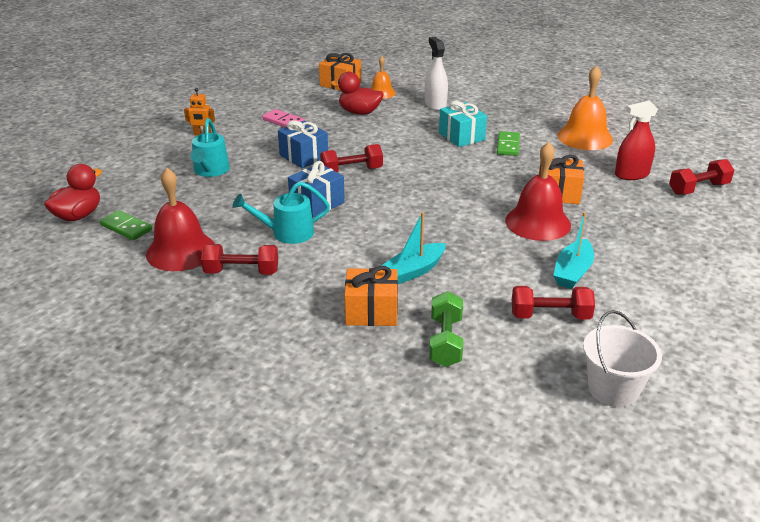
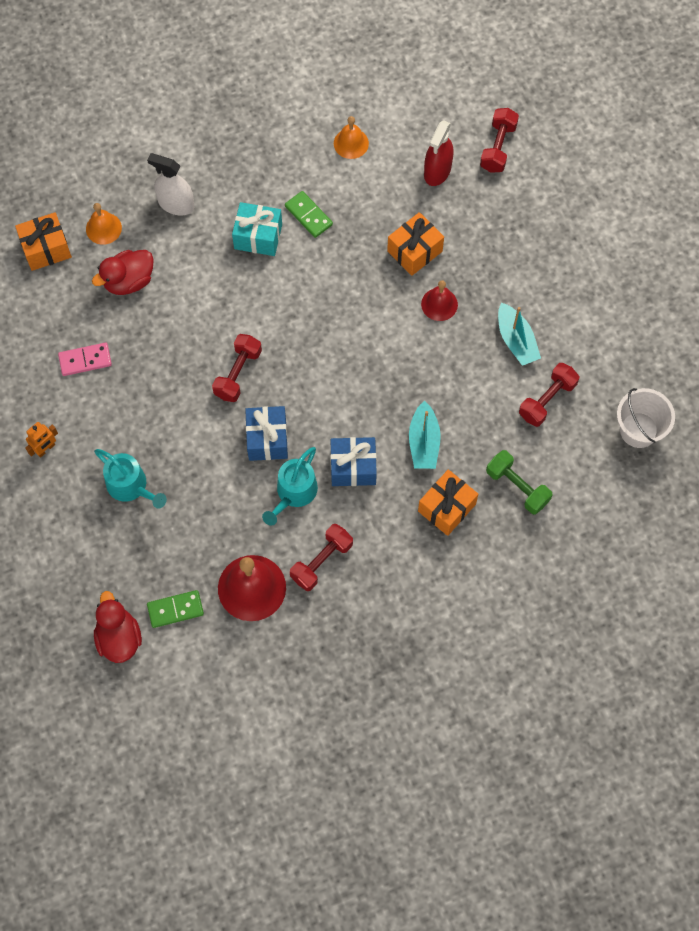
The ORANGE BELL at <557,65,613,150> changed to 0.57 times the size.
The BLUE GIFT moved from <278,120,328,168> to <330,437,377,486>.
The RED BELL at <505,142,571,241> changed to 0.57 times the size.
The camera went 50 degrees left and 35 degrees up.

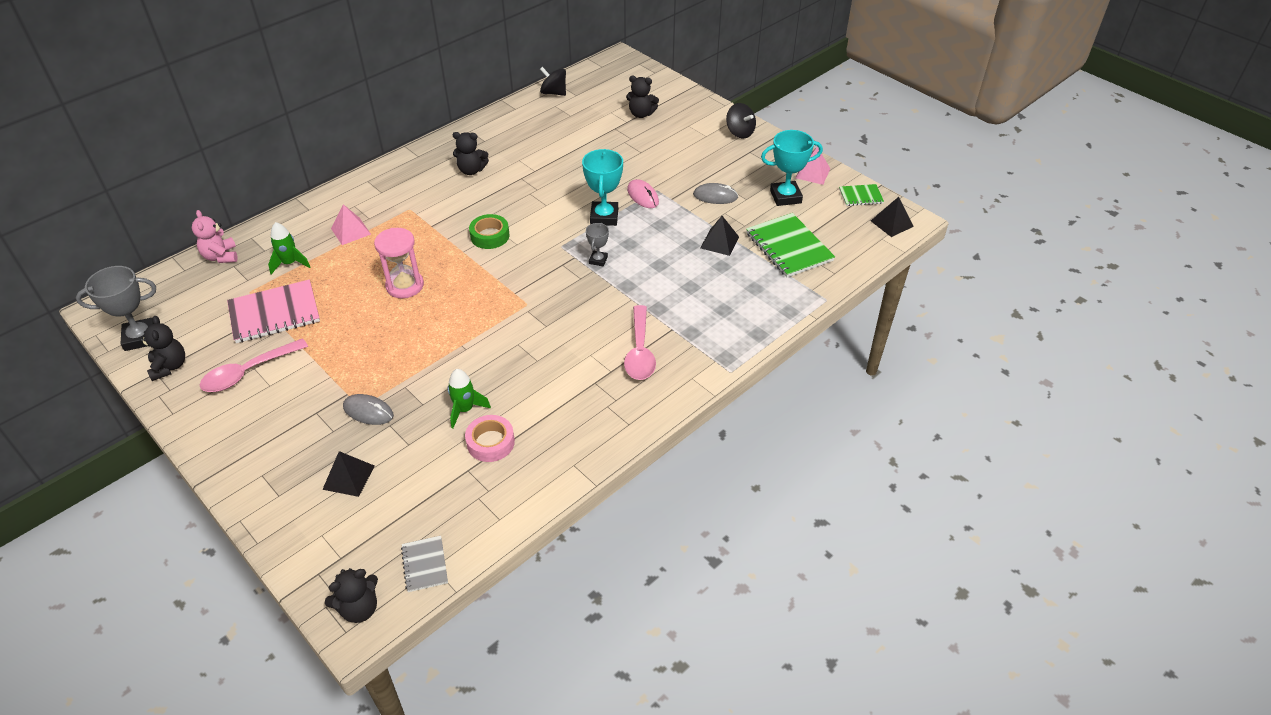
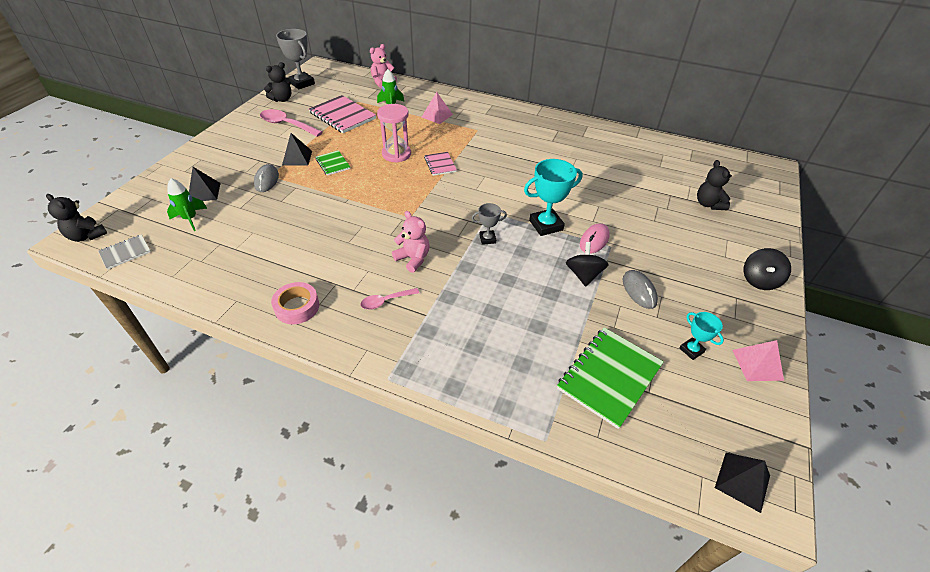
The BLACK SPINNING TOP moved from <540,67,566,96> to <566,242,609,287>.
The TURQUOISE TROPHY at <761,130,823,206> changed to 0.55 times the size.
The BLACK TEDDY BEAR at <453,132,489,175> disappeared.
The GREEN NOTEBOOK moved from <839,184,884,206> to <315,150,351,176>.
The GREEN TAPE at <469,214,509,249> disappeared.
The BLACK PYRAMID moved from <701,216,739,256> to <282,133,312,166>.
The PINK SPOON at <624,305,656,380> changed to 0.58 times the size.
The GREEN ROCKET moved from <448,369,491,428> to <167,178,207,231>.
The PINK TAPE moved from <465,415,515,462> to <271,282,319,324>.
The PINK NOTEBOOK at <424,152,457,176> appeared.
The PINK TEDDY BEAR at <392,211,429,273> appeared.
The camera went 65 degrees right and 0 degrees up.

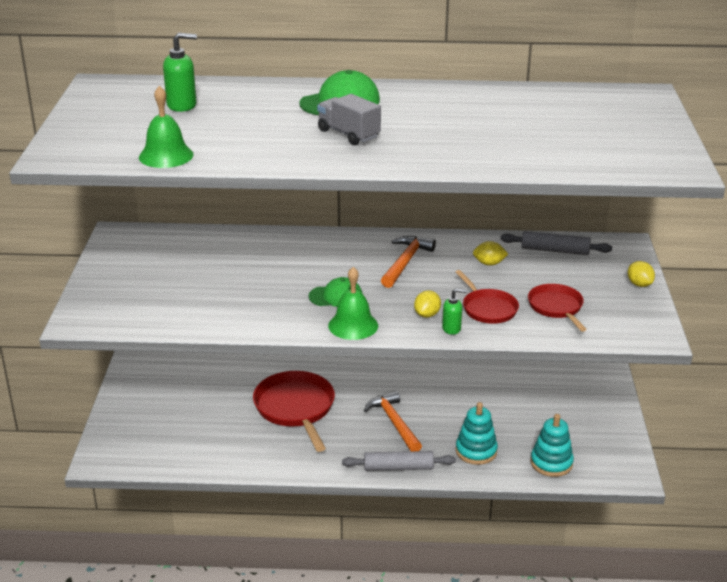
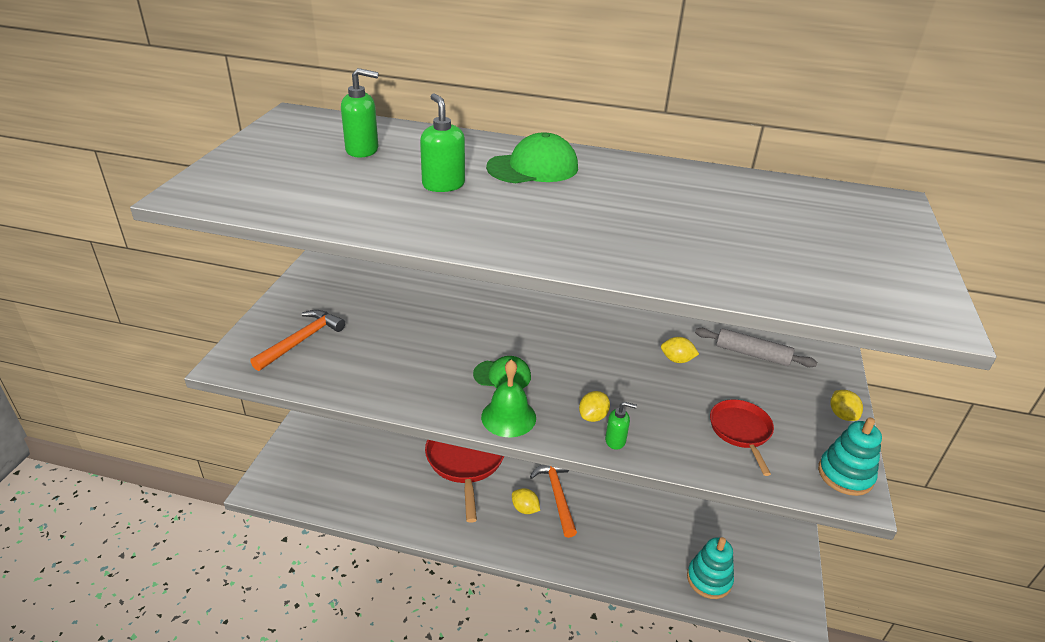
The GREEN BELL at <139,86,194,168> disappeared.
The GREY TRUCK at <317,94,381,145> disappeared.
The ORANGE HAMMER moved from <381,236,436,288> to <250,310,345,371>.
The RED PAN at <455,270,519,324> disappeared.
The TURQUOISE STACKING TOY moved from <456,402,498,465> to <818,418,882,496>.
The GREY ROLLING PIN at <342,451,456,471> disappeared.
The GREEN SOAP DISPENSER at <420,93,465,192> appeared.
The YELLOW LEMON at <512,488,540,514> appeared.
The camera went 10 degrees right and 5 degrees up.

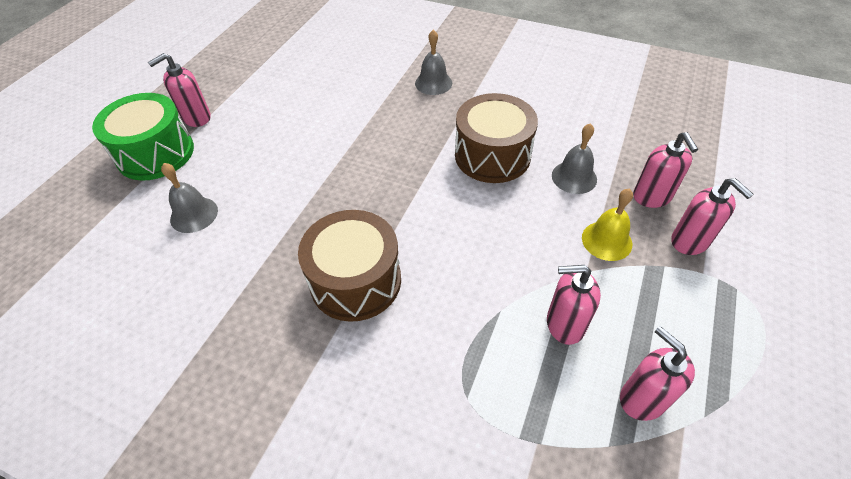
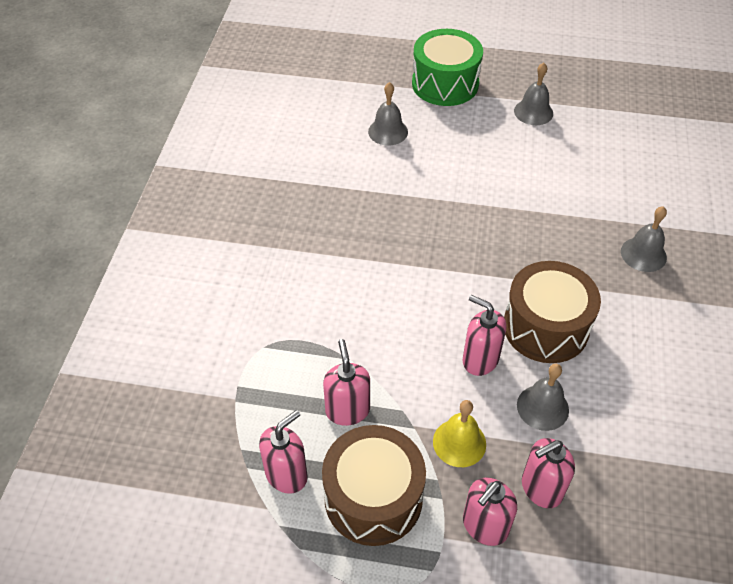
The PINK SOAP DISPENSER moved from <148,53,211,127> to <463,295,506,376>.
The BROWN DRUM moved from <298,210,401,322> to <322,425,426,546>.
The GREY BELL at <514,63,553,125> appeared.
The camera went 75 degrees right and 0 degrees up.

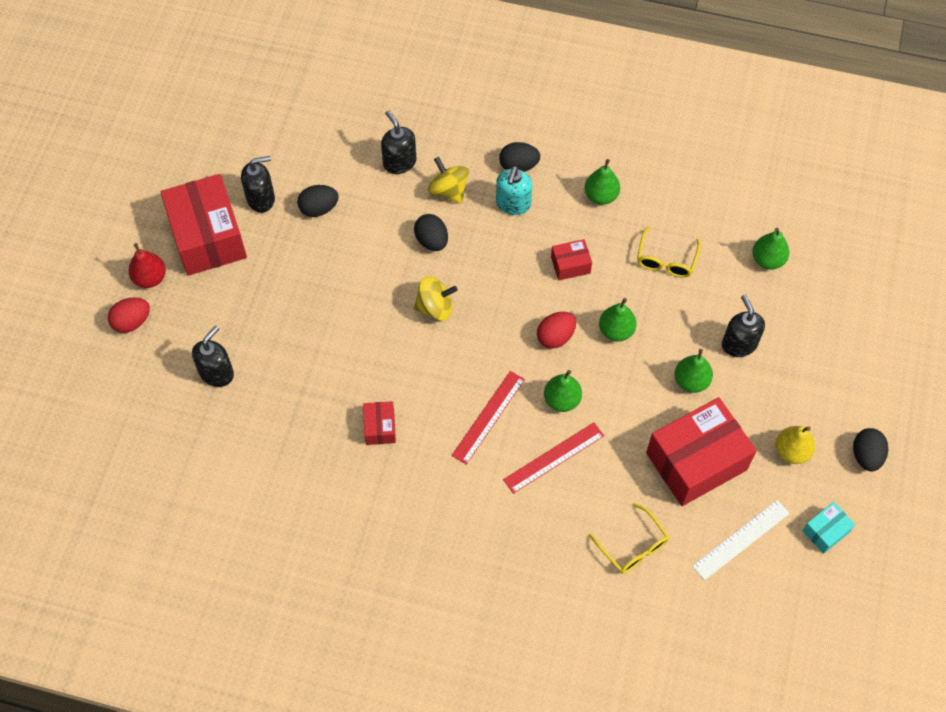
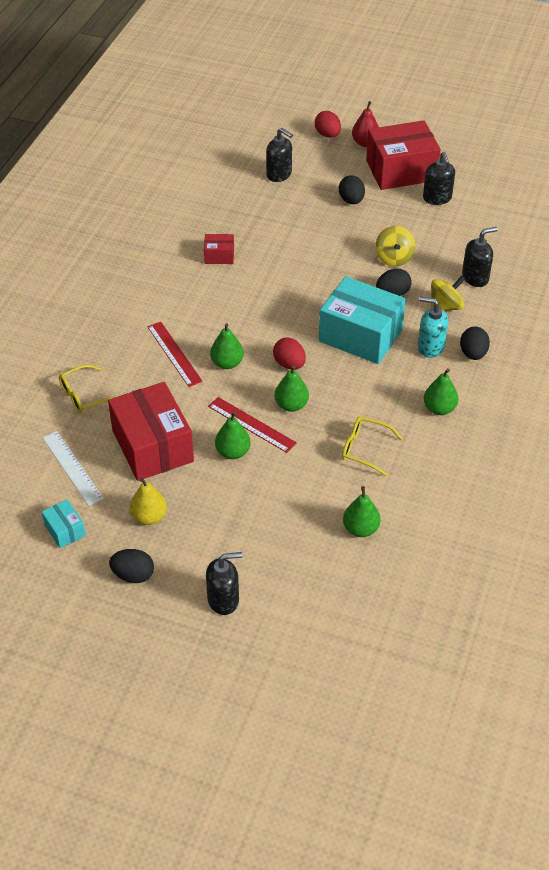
The BLACK EGG moved from <297,185,339,217> to <339,175,365,204>.
The RED BOX at <551,239,592,280> disappeared.
The YELLOW SPINNING TOP moved from <414,276,457,321> to <375,226,415,267>.
The BLACK SOAP DISPENSER moved from <722,295,765,357> to <206,552,242,615>.
The RED RULER moved from <451,371,525,465> to <208,397,297,453>.
The TURQUOISE BOX at <319,276,406,364> appeared.
The camera went 95 degrees right and 15 degrees down.

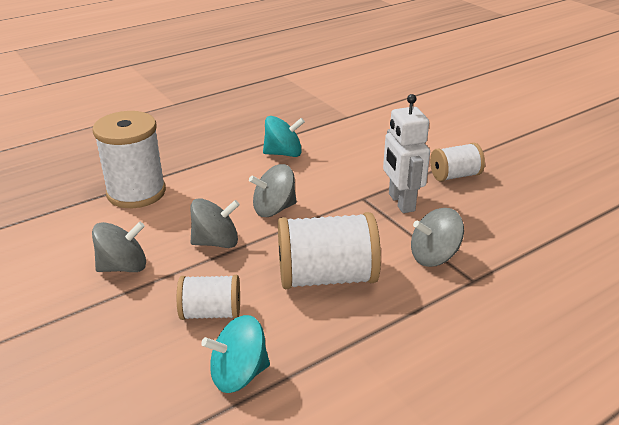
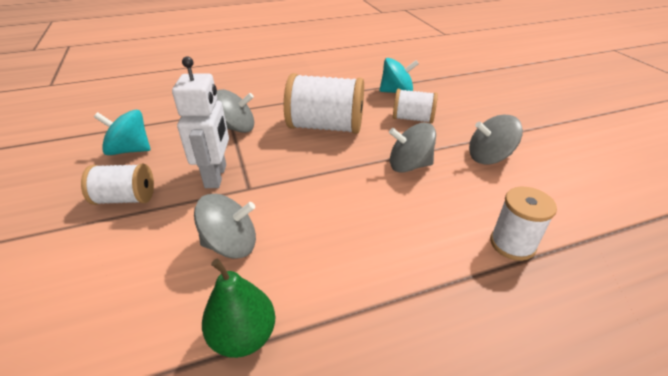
The WHITE SPOOL at <93,111,166,208> changed to 0.58 times the size.
The TURQUOISE SPINNING TOP moved from <263,116,305,157> to <94,110,150,155>.
The GREY SPINNING TOP moved from <249,164,297,217> to <194,194,256,259>.
The GREEN PEAR at <202,259,275,358> appeared.
The camera went 165 degrees left and 5 degrees up.

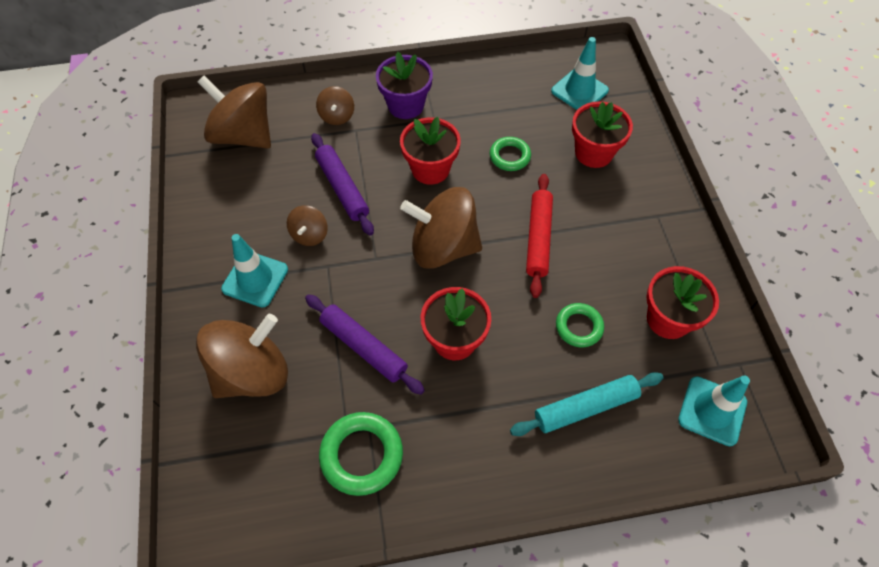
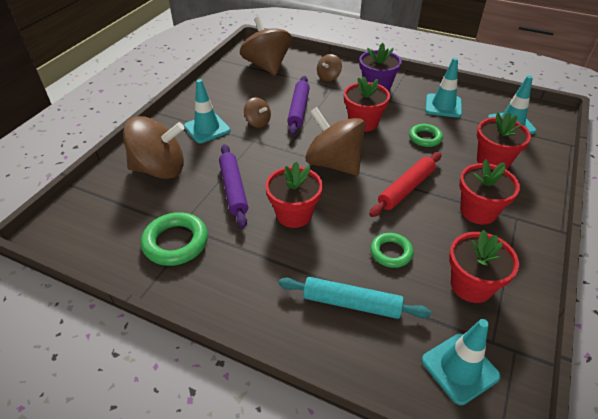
The BROWN SPINNING TOP at <287,205,328,246> turned 90 degrees counterclockwise.
The TURQUOISE TRAFFIC CONE at <425,58,462,118> appeared.
The RED FLOWER POT at <459,159,520,225> appeared.
The camera went 35 degrees right and 15 degrees down.

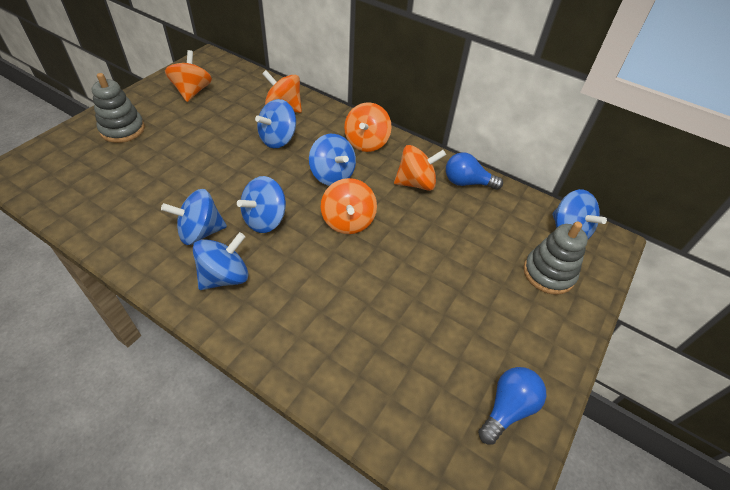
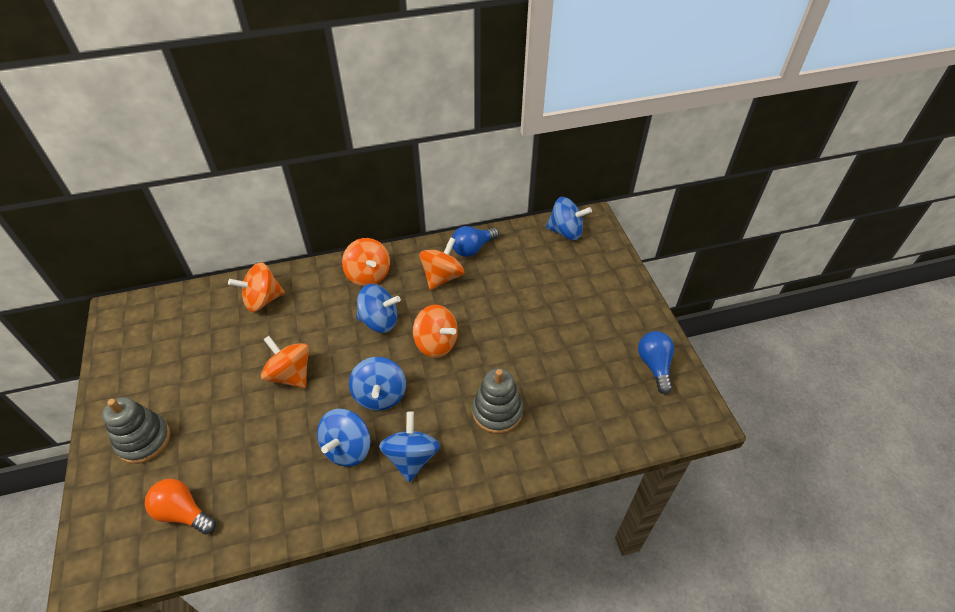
The ORANGE SPINNING TOP moved from <165,50,212,102> to <261,336,309,388>.
The BLUE SPINNING TOP at <255,99,296,148> disappeared.
The GREY STACKING TOY moved from <524,221,588,295> to <472,368,523,434>.
The ORANGE LIGHT BULB at <145,479,216,534> appeared.
The camera went 45 degrees left and 0 degrees up.

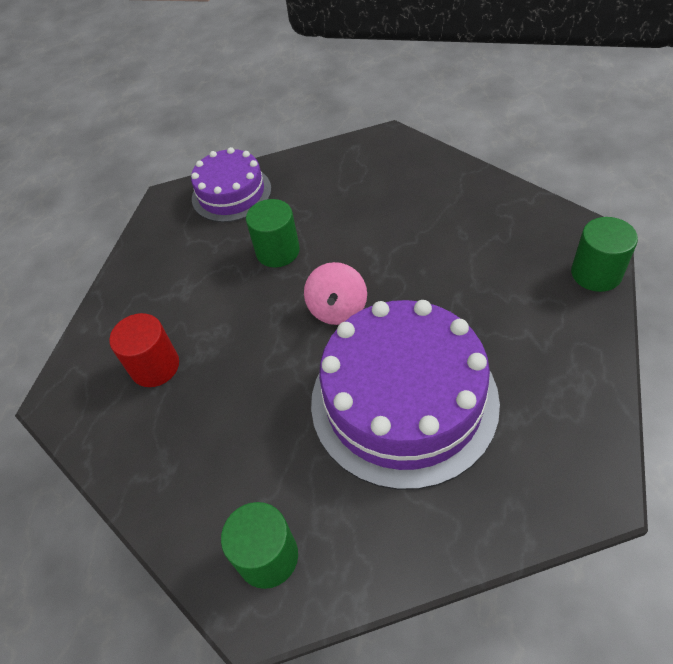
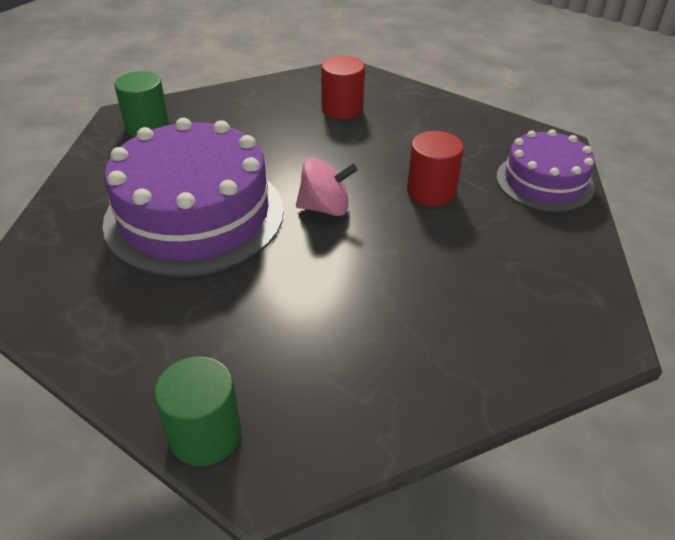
The GREEN CYLINDER at <246,199,300,268> became the RED CYLINDER at <407,131,464,206>.
The PINK SPINNING TOP at <304,262,367,325> turned 150 degrees clockwise.
The camera went 105 degrees right and 10 degrees down.

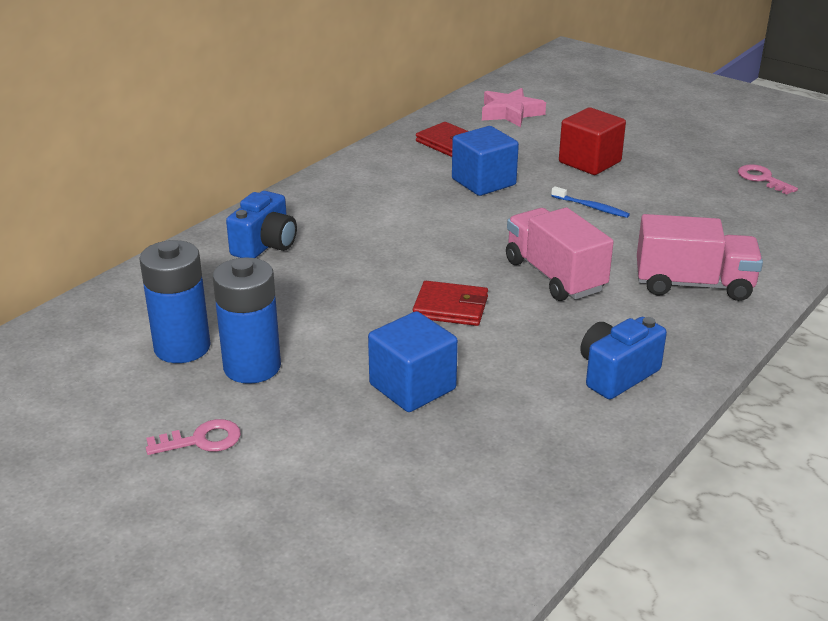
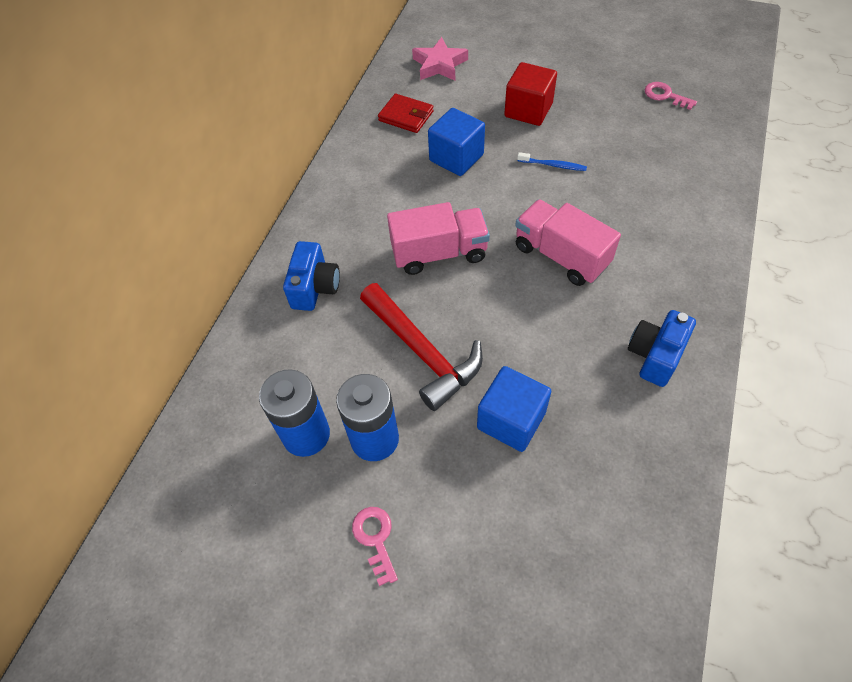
The PINK TRUCK moved from <637,214,763,301> to <387,202,490,275>.
The RED WALLET at <413,281,488,326> disappeared.
The PINK KEY at <146,419,241,455> turned 75 degrees counterclockwise.
The RED HAMMER at <360,283,483,411> appeared.
The camera went 15 degrees left and 25 degrees up.

